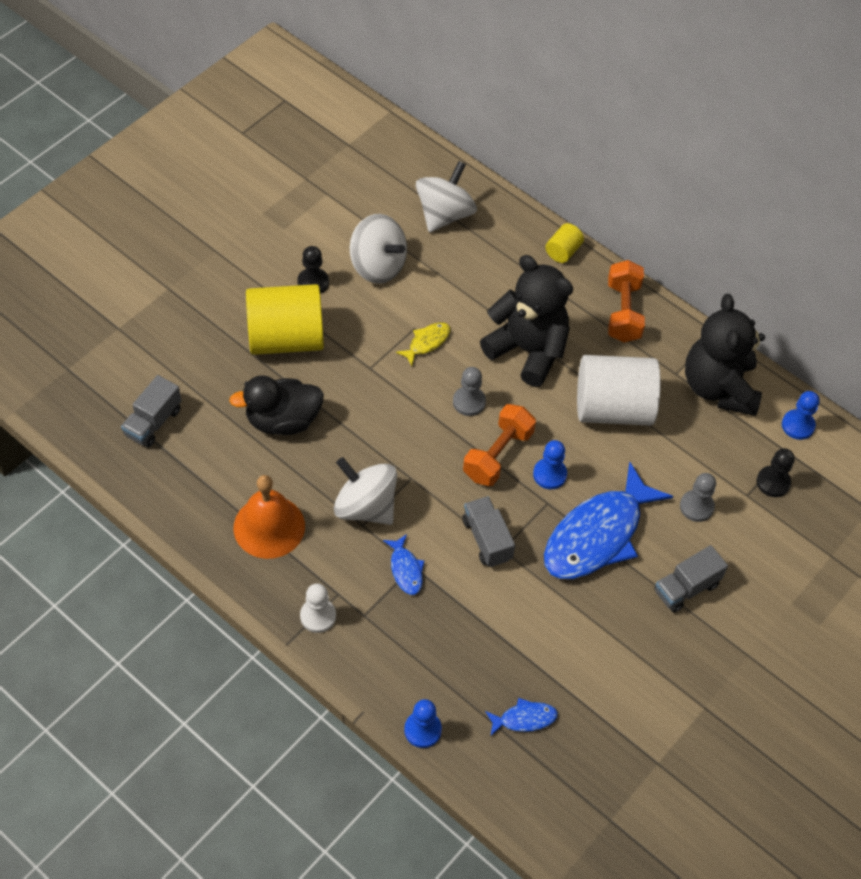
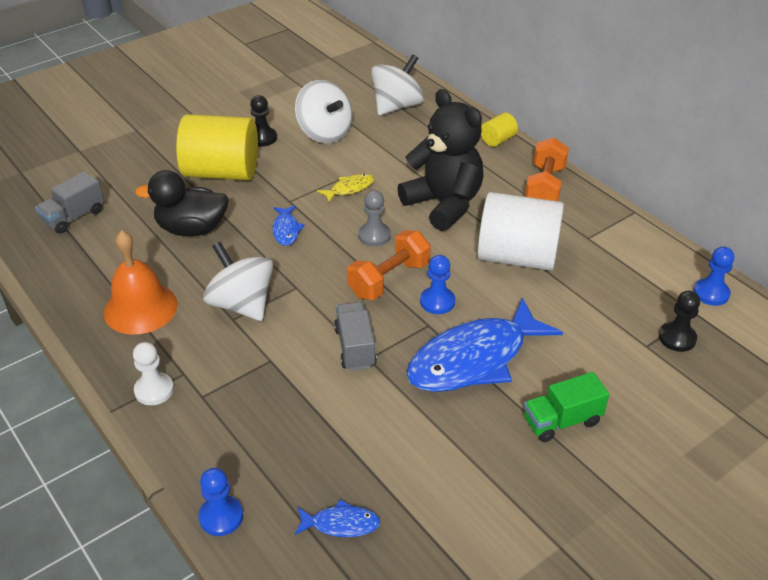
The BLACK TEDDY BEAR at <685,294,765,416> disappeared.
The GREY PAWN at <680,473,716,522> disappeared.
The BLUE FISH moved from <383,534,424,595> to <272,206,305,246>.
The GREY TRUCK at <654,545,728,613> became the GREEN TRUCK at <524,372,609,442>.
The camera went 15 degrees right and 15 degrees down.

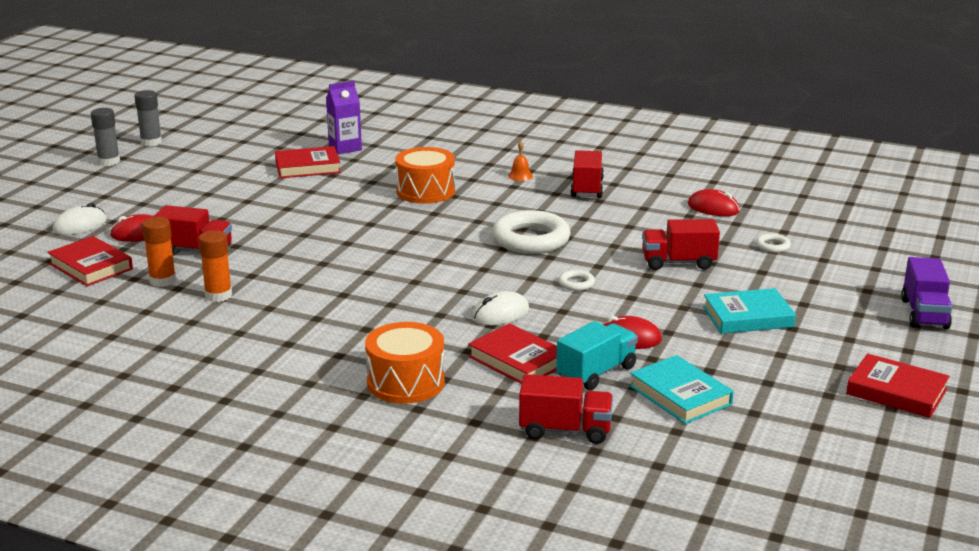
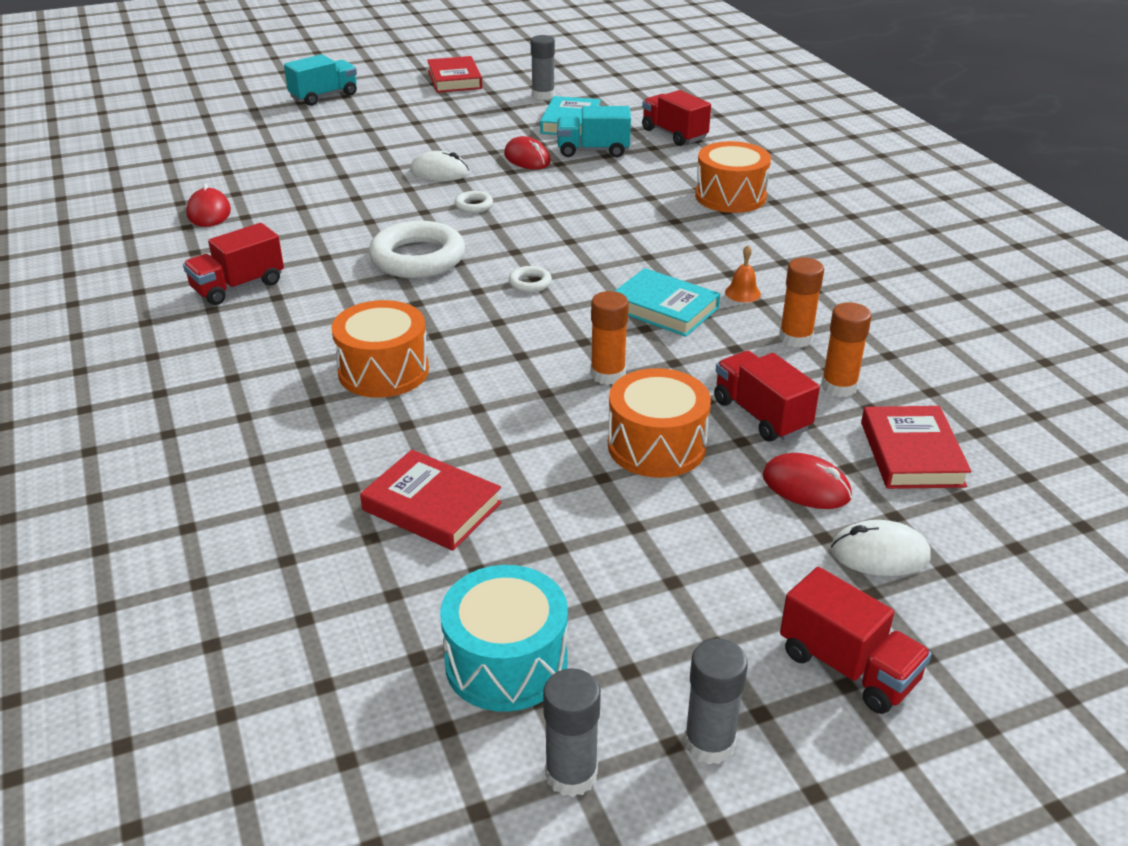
The PURPLE CARTON at <326,81,362,154> disappeared.
The ORANGE BELL moved from <508,141,533,181> to <725,245,761,302>.
The RED TRUCK moved from <642,219,720,270> to <780,567,932,714>.
The WHITE RING moved from <756,233,791,253> to <508,266,552,293>.
The PURPLE TRUCK at <901,257,952,329> became the TURQUOISE TRUCK at <284,54,357,106>.
The TURQUOISE BOOK moved from <703,288,796,334> to <614,268,720,337>.
The WHITE MOUSE moved from <472,291,529,325> to <410,151,469,181>.
The RED BOOK at <468,323,557,384> disappeared.
The GREY GLUE STICK at <531,35,555,100> appeared.
The ORANGE GLUE STICK at <590,291,629,385> appeared.
The ORANGE DRUM at <608,368,711,478> appeared.
The TURQUOISE DRUM at <440,565,568,712> appeared.
The camera went 135 degrees left and 10 degrees up.

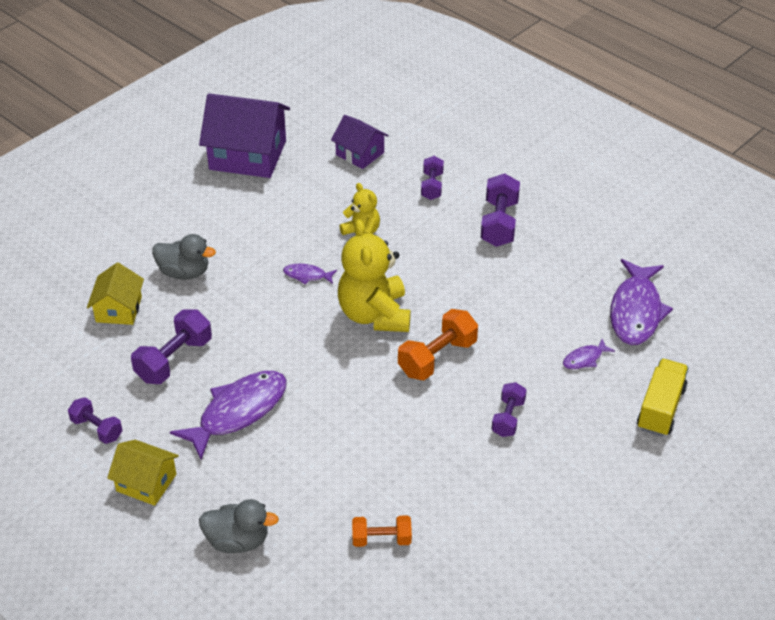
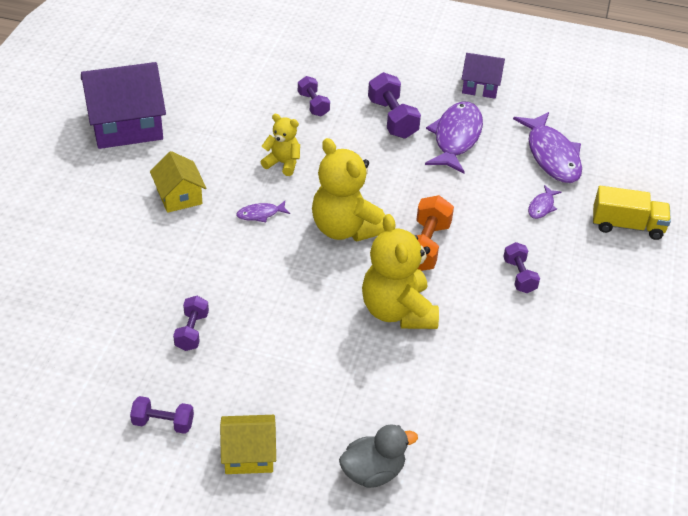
The PURPLE HOUSE moved from <331,115,389,169> to <462,53,505,99>.
The GREY DUCK at <152,234,216,280> disappeared.
The YELLOW HOUSE moved from <87,262,144,325> to <150,151,206,213>.
The PURPLE DUMBBELL at <131,309,212,384> changed to 0.63 times the size.
The YELLOW TRUCK at <637,359,689,437> turned 105 degrees clockwise.
The PURPLE FISH moved from <170,371,287,460> to <425,102,483,174>.
The ORANGE DUMBBELL at <352,515,412,547> disappeared.
The YELLOW TEDDY BEAR at <362,214,439,329> appeared.
The camera went 30 degrees left and 0 degrees up.

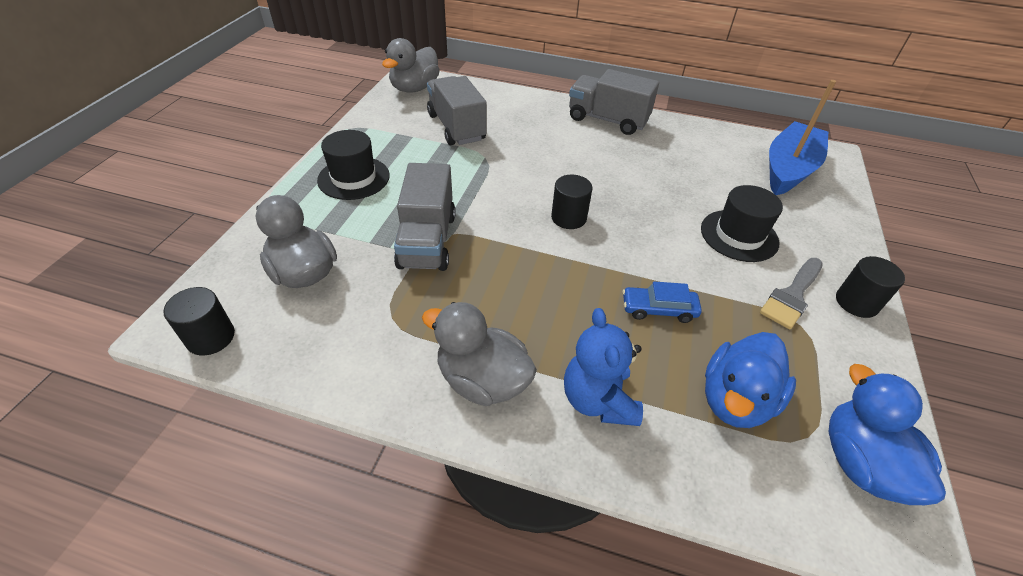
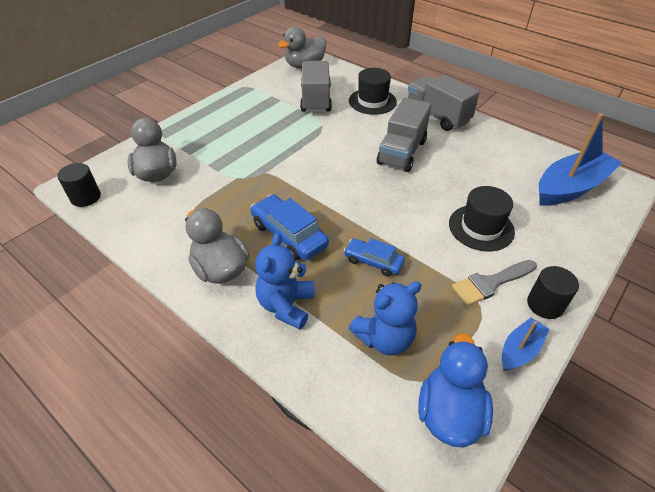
The BLACK HAT moved from <317,130,390,200> to <349,68,397,115>.
The GREY TRUCK moved from <394,163,456,271> to <377,97,431,172>.
The BLACK CYLINDER at <551,175,592,229> disappeared.
The BLUE DUCK at <705,332,796,428> was replaced by the BLUE TEDDY BEAR at <349,281,422,355>.
The BLUE CAR at <251,195,329,260> appeared.
The BLUE BOAT at <502,318,550,371> appeared.
The camera went 25 degrees right and 0 degrees up.

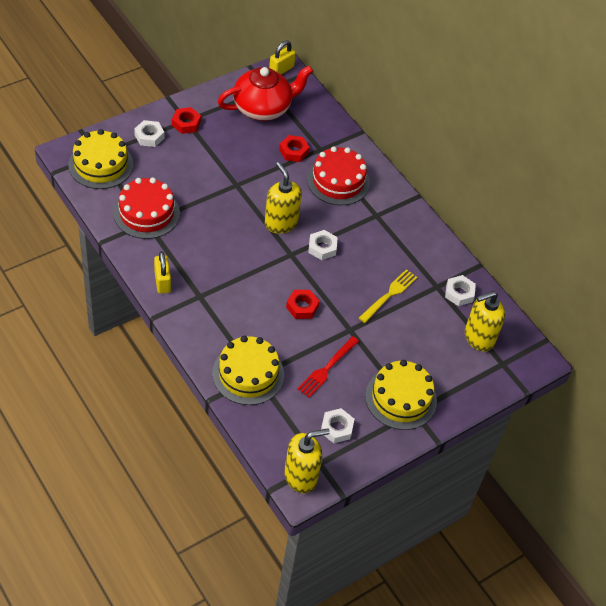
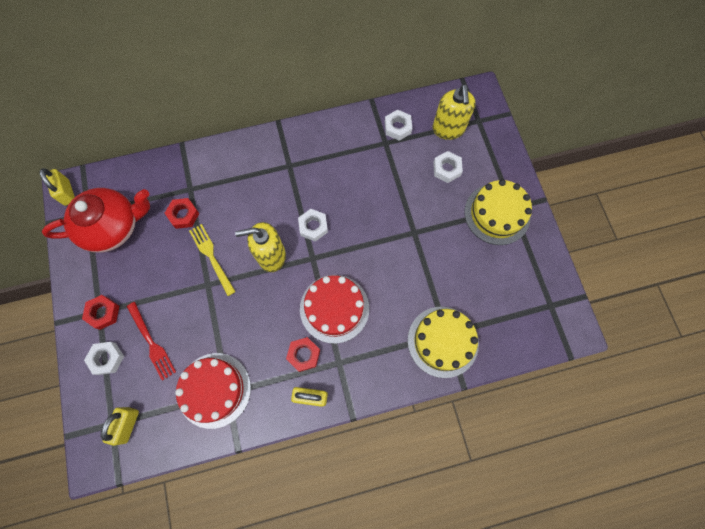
The RED TEAPOT at <217,66,313,121> turned 75 degrees clockwise.
The YELLOW CAKE at <68,129,133,189> was replaced by the YELLOW PADLOCK at <101,407,139,446>.
The RED CAKE moved from <307,146,370,205> to <300,275,369,344>.
The YELLOW FORK moved from <359,269,417,323> to <189,224,236,296>.
The RED NUT moved from <286,290,320,319> to <286,337,320,372>.
The RED FORK moved from <297,336,359,398> to <127,302,176,381>.
The WHITE NUT moved from <321,408,355,443> to <433,151,463,183>.
The YELLOW SOAP DISPENSER at <284,428,330,493> disappeared.
The camera went 65 degrees left and 20 degrees up.

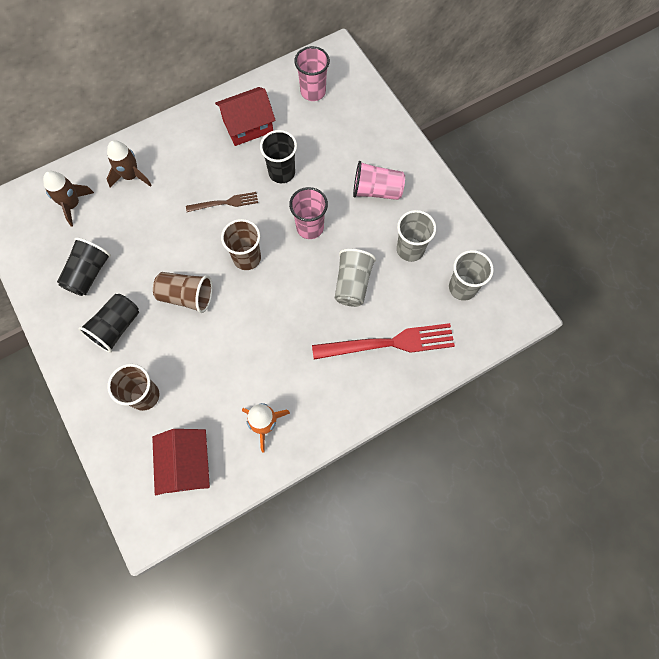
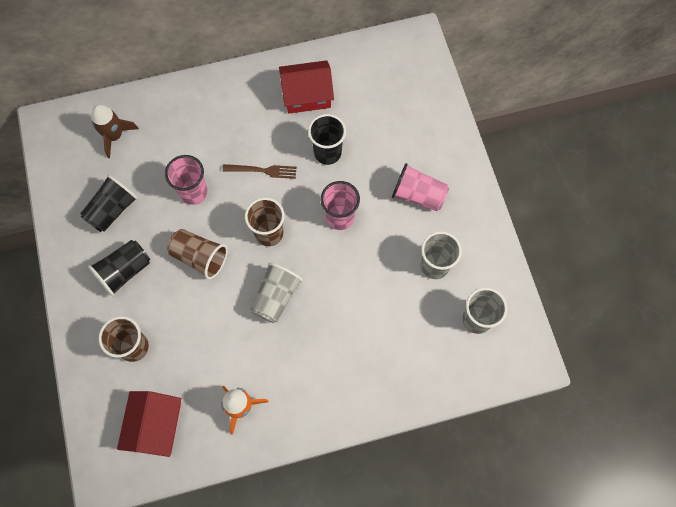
The PINK CUP moved from <294,46,330,101> to <165,155,208,205>.
The BROWN ROCKET at <107,140,152,188> disappeared.
The GREY CUP moved from <335,249,376,307> to <250,263,303,323>.
The RED FORK at <312,323,455,359> disappeared.
The camera went 15 degrees right and 0 degrees up.

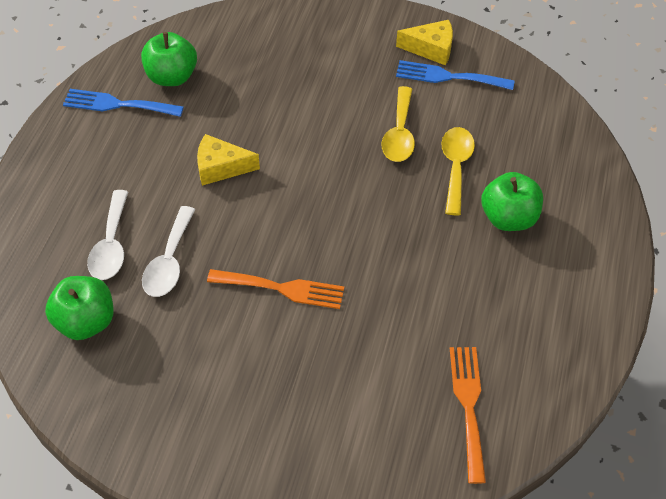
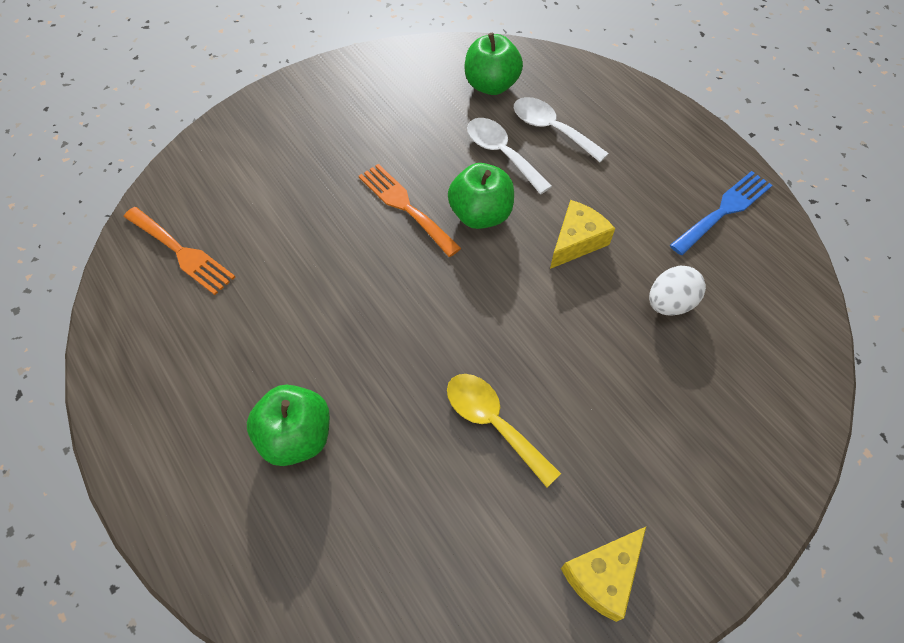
The GREEN APPLE moved from <141,32,197,86> to <448,163,514,229>.
The BLUE FORK at <396,60,515,90> disappeared.
The YELLOW SPOON at <441,127,475,216> disappeared.
The ORANGE FORK at <207,269,344,309> turned 90 degrees clockwise.
The WHITE EGG at <649,266,706,316> appeared.
The camera went 130 degrees right and 5 degrees up.

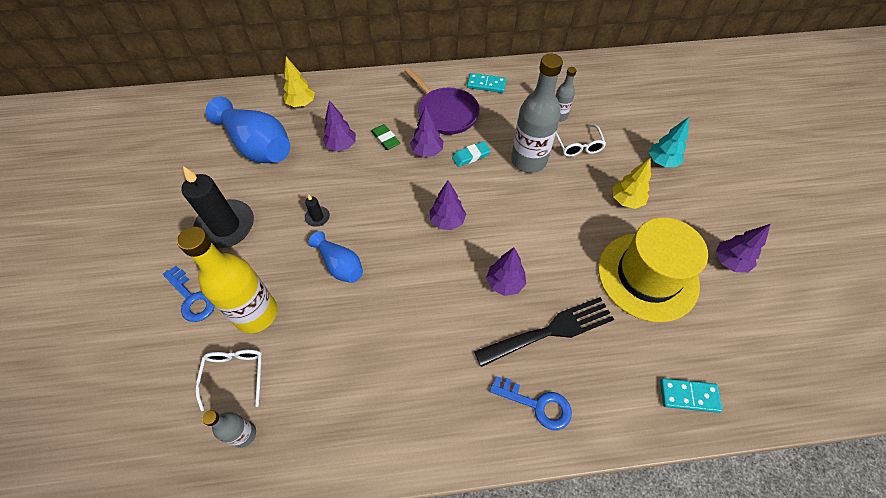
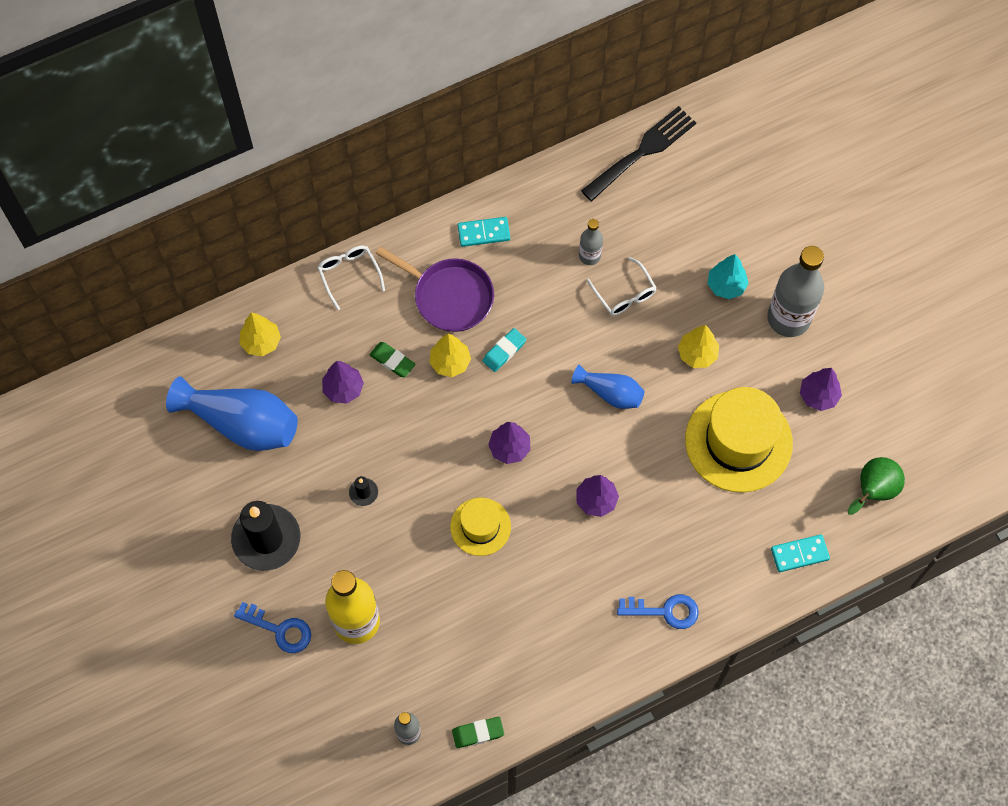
The GREY BOTTLE moved from <511,54,563,173> to <767,246,824,337>.
The PURPLE TREE at <410,106,444,157> became the YELLOW TREE at <430,333,471,377>.
The BLUE VASE moved from <308,231,363,283> to <572,364,645,409>.
The BLACK FORK moved from <474,297,614,367> to <581,106,696,201>.
The WHITE GLASSES moved from <196,350,262,411> to <317,245,385,310>.
The GREEN PEAR at <847,457,905,515> appeared.
The YELLOW HAT at <450,498,511,556> appeared.
The GREEN ERASER at <452,717,504,748> appeared.
The camera went 20 degrees left and 10 degrees up.

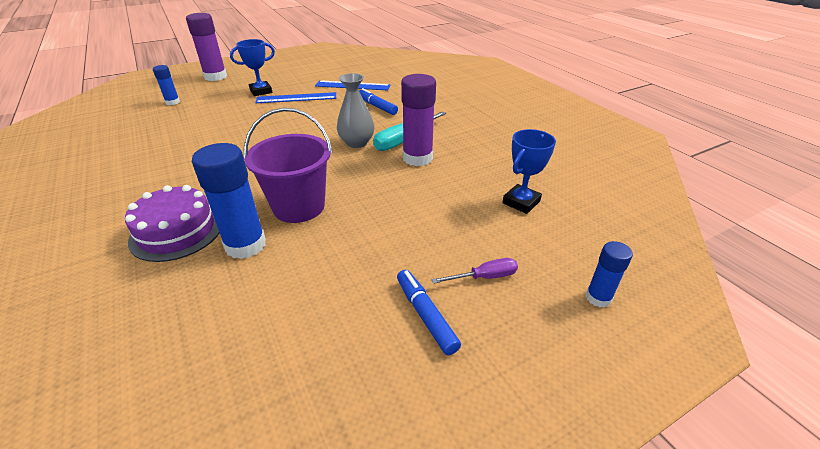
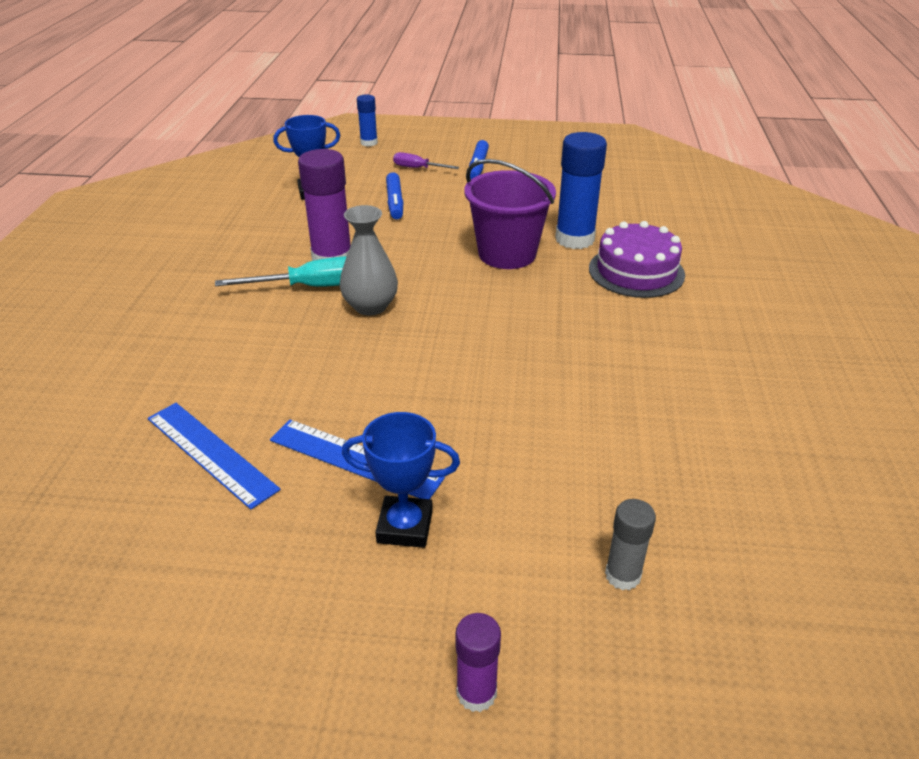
The PURPLE GLUE STICK at <186,13,227,81> changed to 0.55 times the size.
The BLUE GLUE STICK at <153,65,180,105> became the GREY GLUE STICK at <605,499,656,590>.
The BLUE MARKER moved from <359,88,398,115> to <386,172,403,219>.
The camera went 145 degrees left and 0 degrees up.

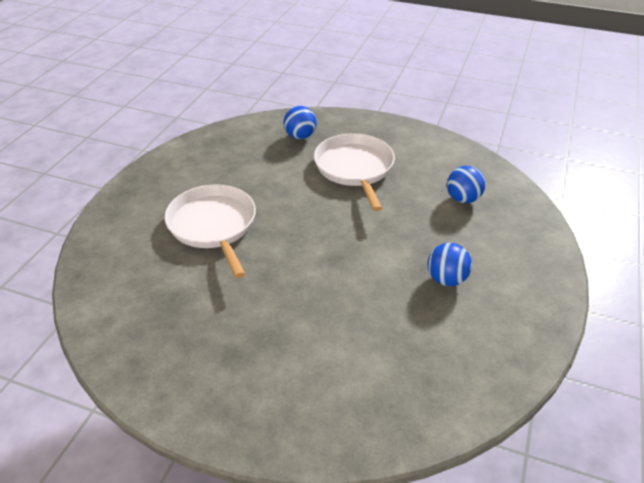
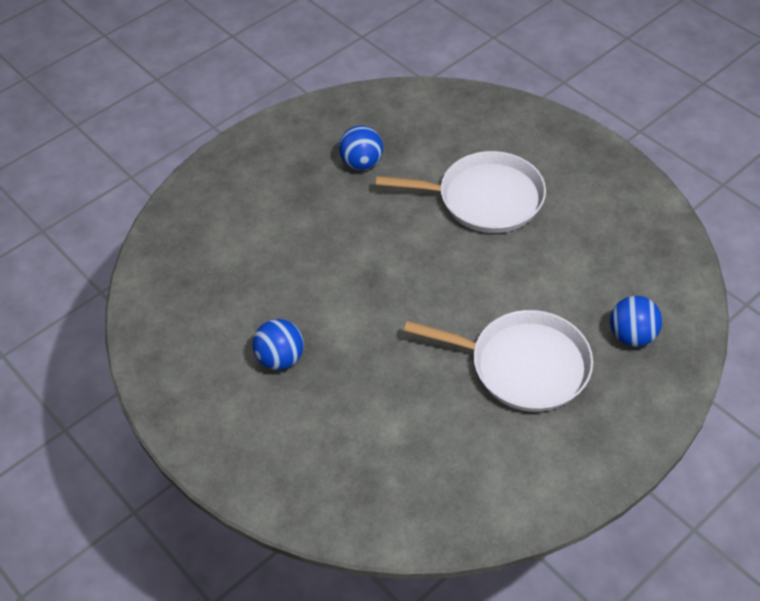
The BLUE BALL moved from <447,166,486,203> to <339,126,383,170>.
The camera went 120 degrees right and 10 degrees up.

